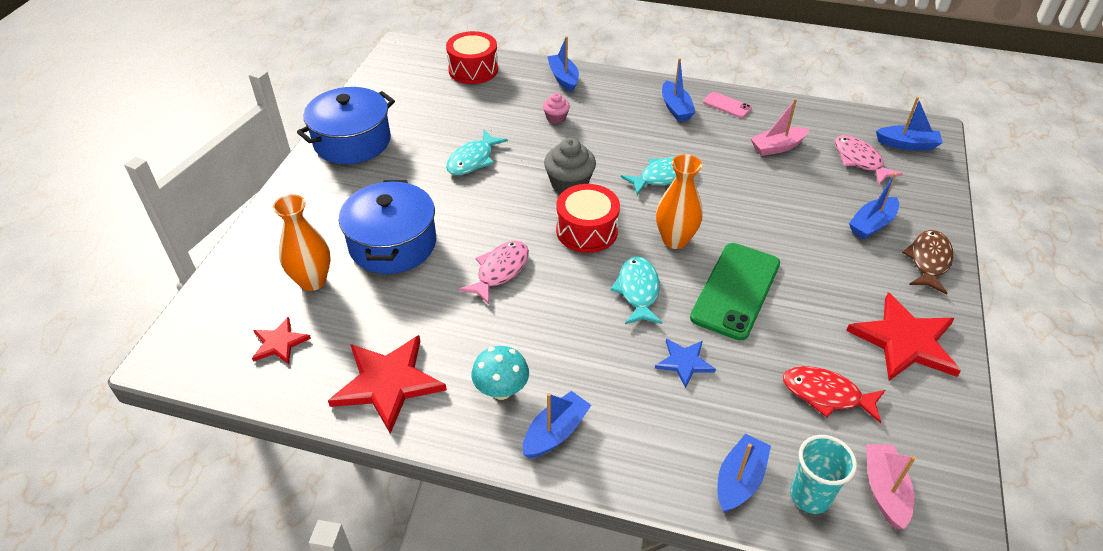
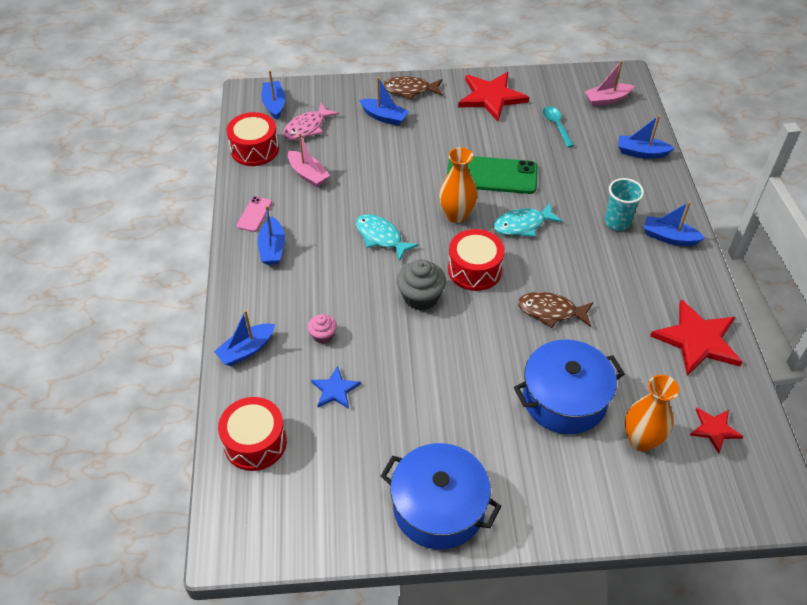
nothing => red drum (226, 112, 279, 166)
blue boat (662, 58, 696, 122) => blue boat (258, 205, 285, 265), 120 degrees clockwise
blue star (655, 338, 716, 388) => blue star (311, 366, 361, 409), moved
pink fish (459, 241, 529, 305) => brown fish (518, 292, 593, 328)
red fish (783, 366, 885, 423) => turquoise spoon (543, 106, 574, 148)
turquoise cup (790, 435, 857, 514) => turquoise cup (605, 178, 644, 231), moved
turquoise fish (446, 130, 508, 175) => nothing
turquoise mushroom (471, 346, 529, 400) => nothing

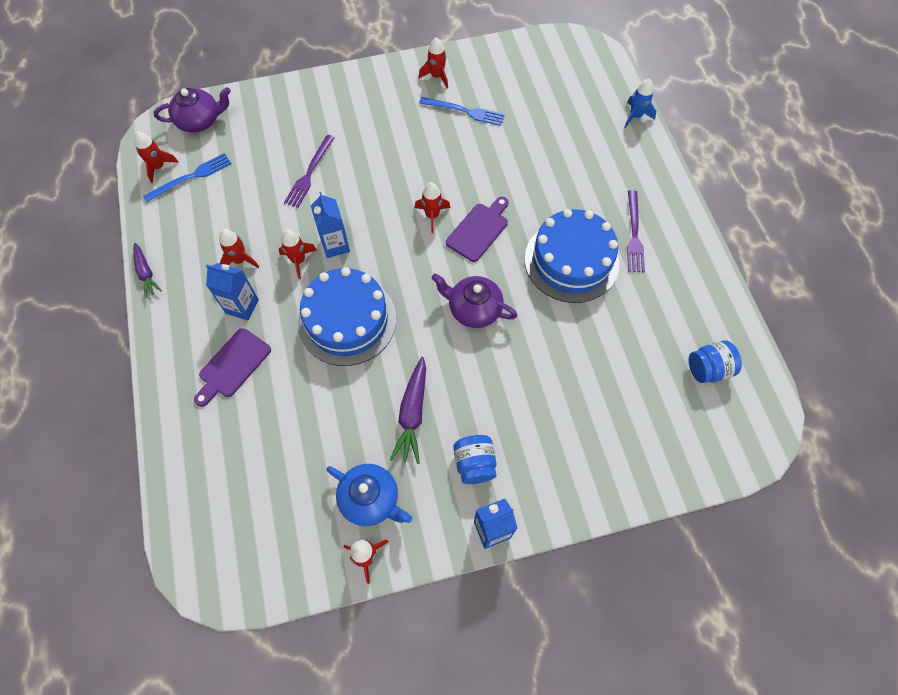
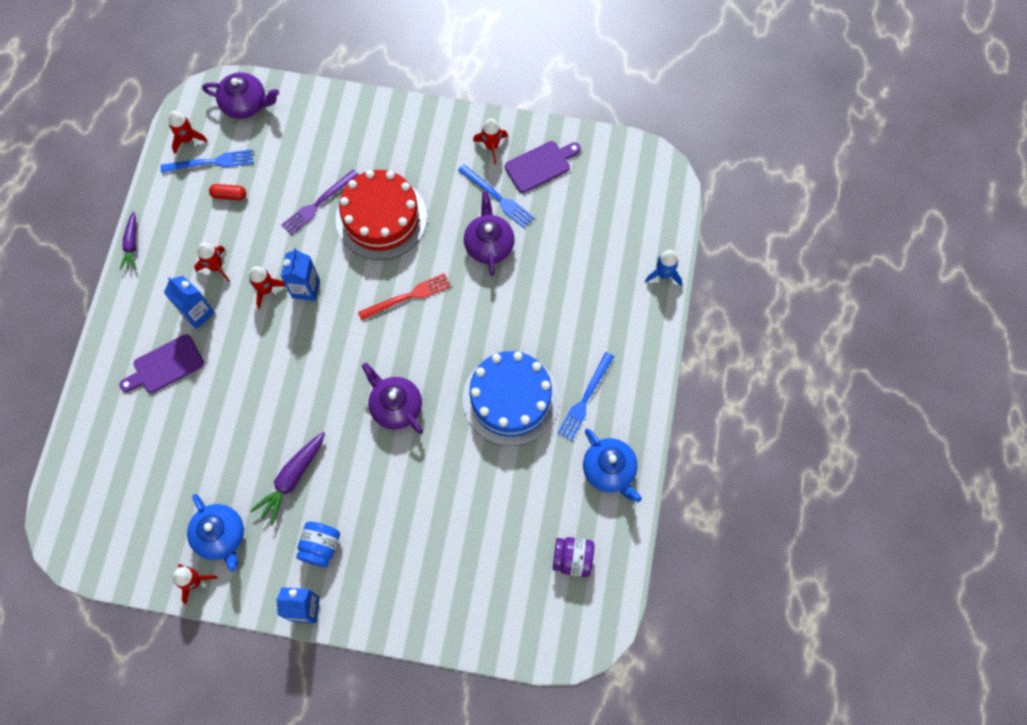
nothing => red capsule (209, 184, 246, 201)
nothing => red cake (336, 170, 427, 260)
red rocket (415, 182, 451, 233) => red fork (358, 273, 451, 320)
nothing => purple teapot (464, 192, 515, 276)
purple cutting board (446, 197, 508, 262) => purple cutting board (505, 141, 581, 193), moved
blue jar (689, 341, 742, 383) => purple jar (553, 537, 594, 577)
purple fork (627, 190, 645, 272) => blue fork (558, 352, 614, 441)
nothing => blue teapot (583, 429, 642, 502)
blue cake (298, 267, 396, 366) => nothing

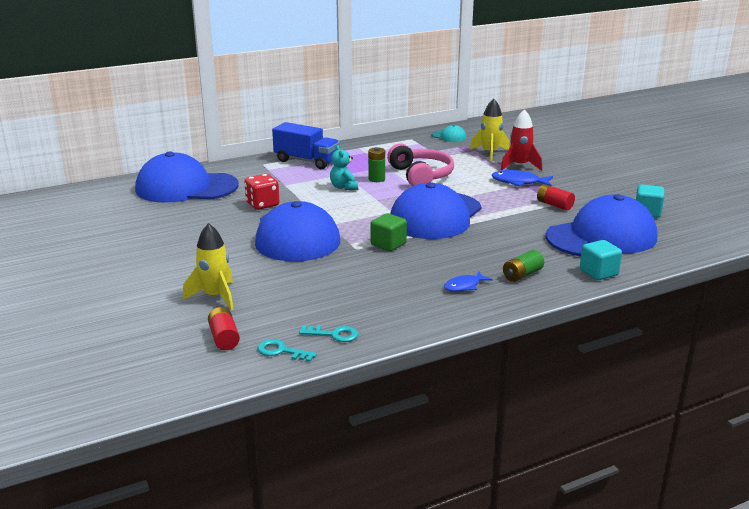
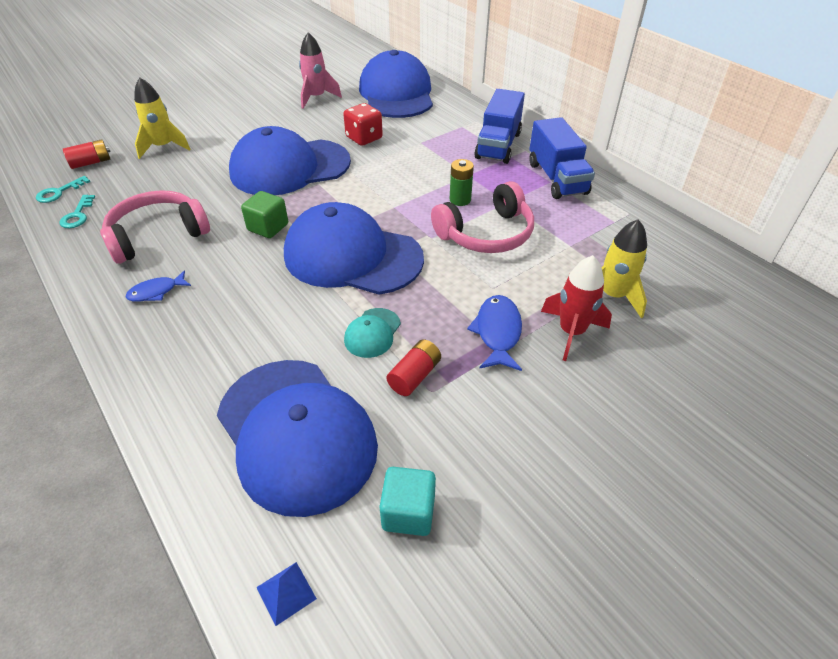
turquoise key (258, 339, 317, 362) => turquoise key (36, 176, 90, 203), 150 degrees counterclockwise
nothing => pink headphones (100, 190, 210, 264)
blue fish (444, 272, 493, 292) => blue fish (125, 271, 191, 302), 75 degrees counterclockwise
nothing => blue pyramid (256, 562, 317, 626)
nothing => pink rocket (299, 32, 342, 109)
turquoise cap (432, 125, 467, 142) => turquoise cap (344, 308, 401, 358), moved
nothing => blue truck (529, 117, 595, 199)
turquoise teddy bear (330, 145, 358, 190) => nothing
green battery (503, 250, 544, 282) => nothing
turquoise cube (580, 240, 622, 280) => nothing

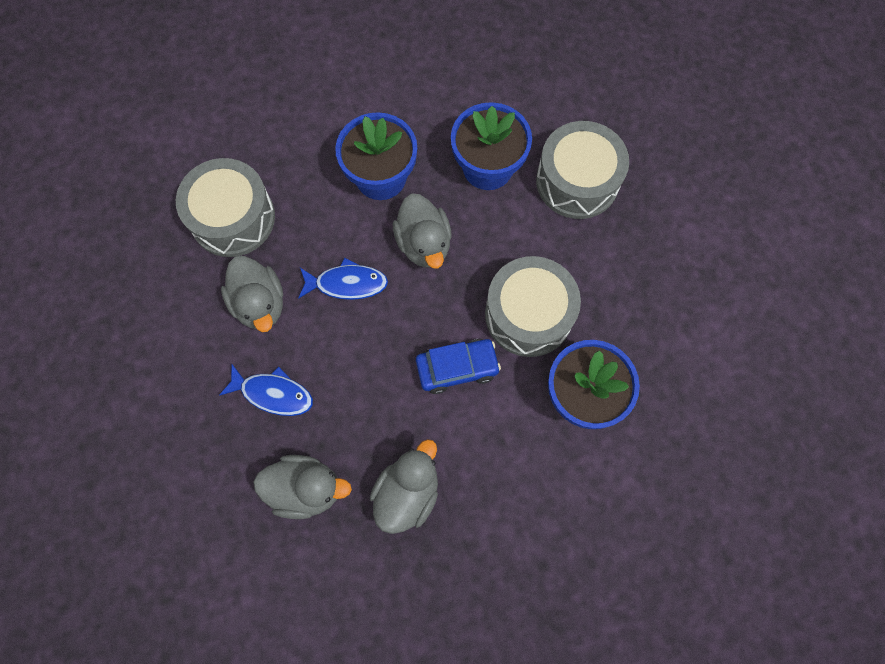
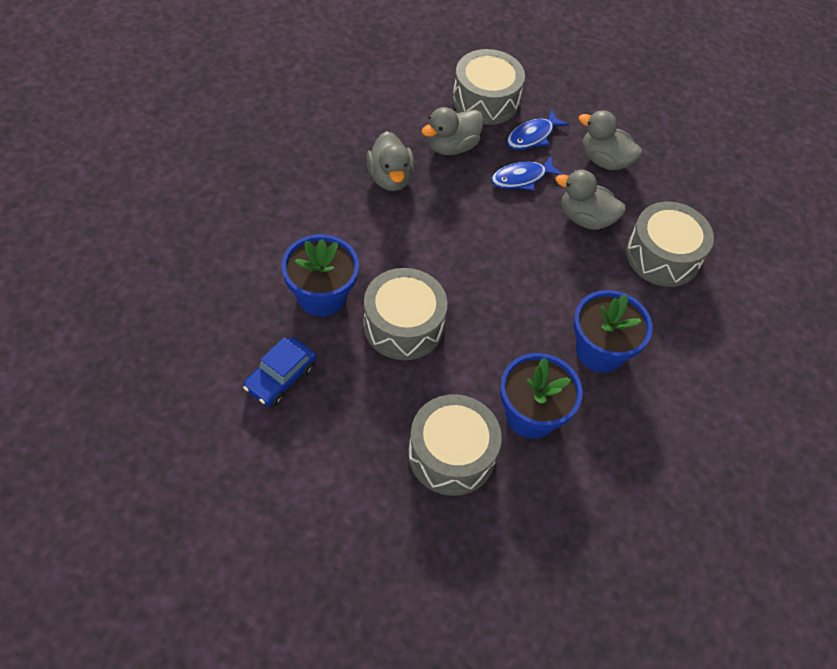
blue car (416, 339, 501, 394) => blue car (243, 337, 316, 406), moved
nothing => grey drum (452, 49, 525, 125)
blue fish (298, 258, 388, 300) => blue fish (507, 109, 569, 150), moved
grey duck (393, 193, 452, 268) => grey duck (579, 110, 642, 171), moved

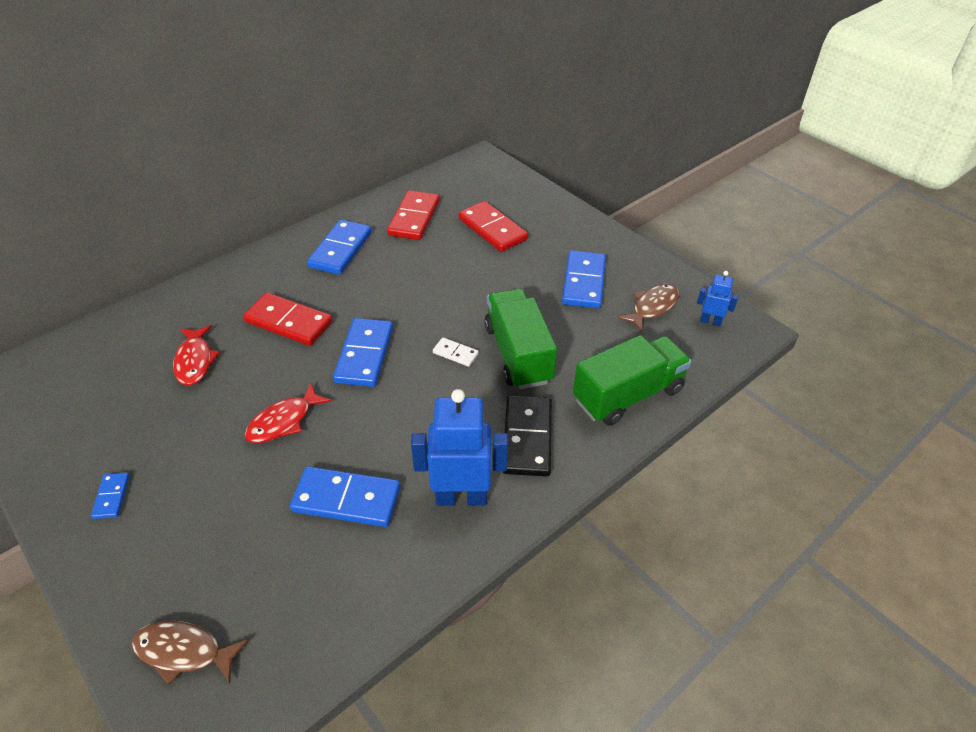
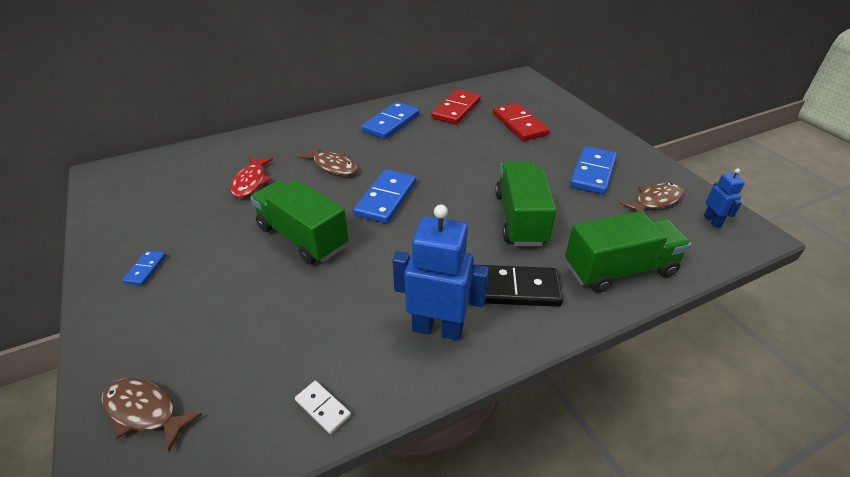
red fish (244, 383, 331, 443) => green truck (250, 180, 349, 264)
white domino (433, 337, 479, 367) => white domino (295, 381, 351, 434), moved
red domino (243, 292, 333, 346) => brown fish (298, 146, 357, 176)
black domino (503, 395, 552, 477) => black domino (469, 265, 563, 307), 75 degrees clockwise
blue robot (697, 271, 738, 326) => blue robot (704, 168, 745, 228), 45 degrees clockwise
blue domino (290, 466, 400, 527) => nothing

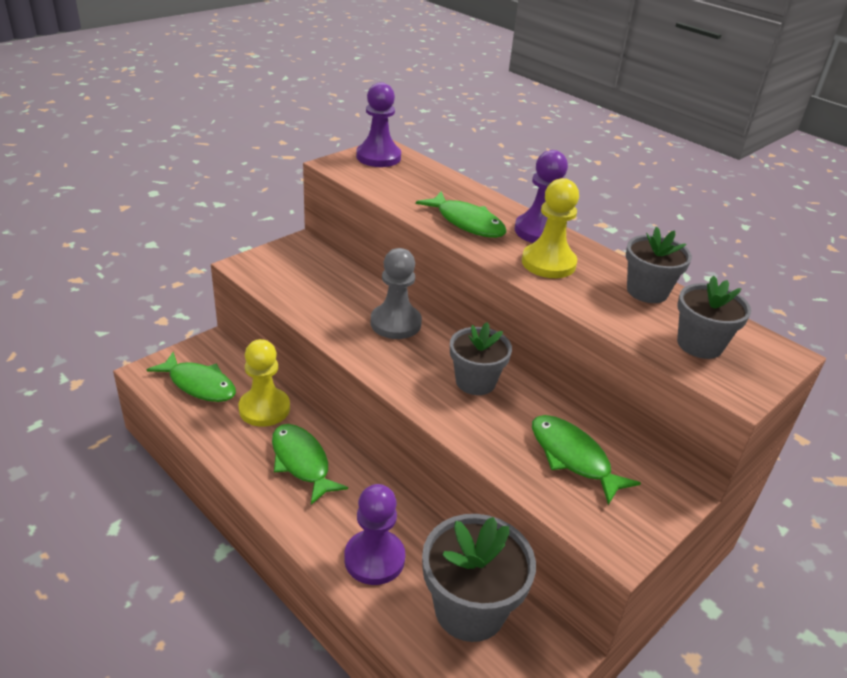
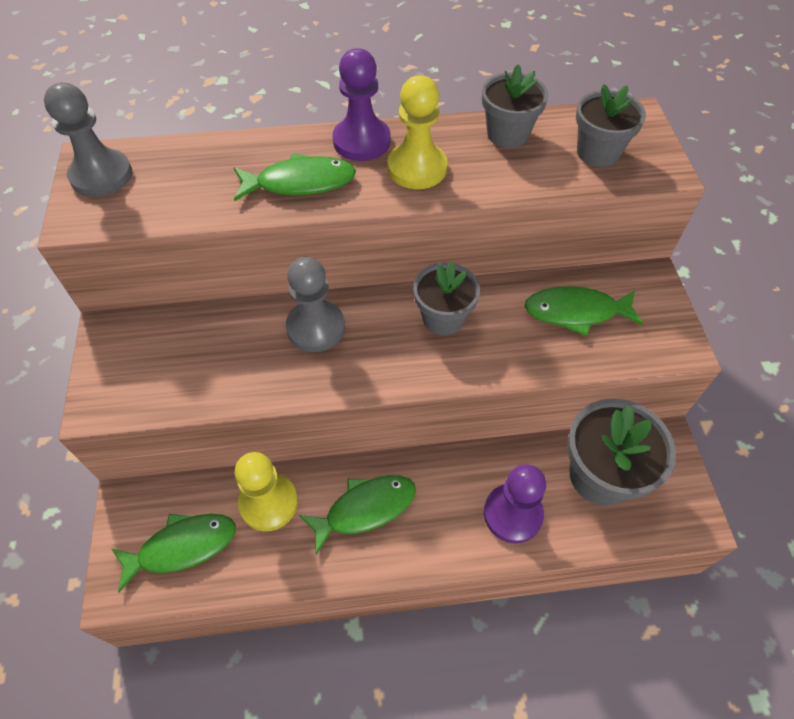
purple pawn (356, 82, 401, 167) => grey pawn (44, 83, 132, 197)
green fish (272, 424, 348, 505) => green fish (299, 475, 416, 555), 150 degrees clockwise

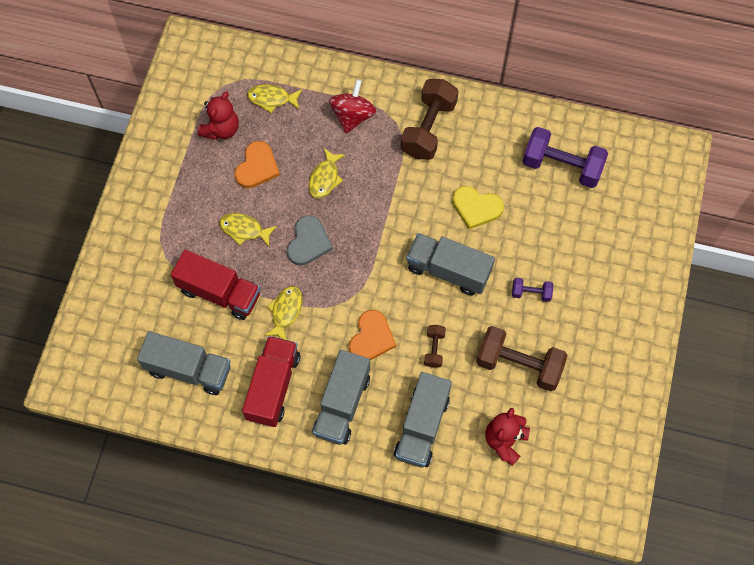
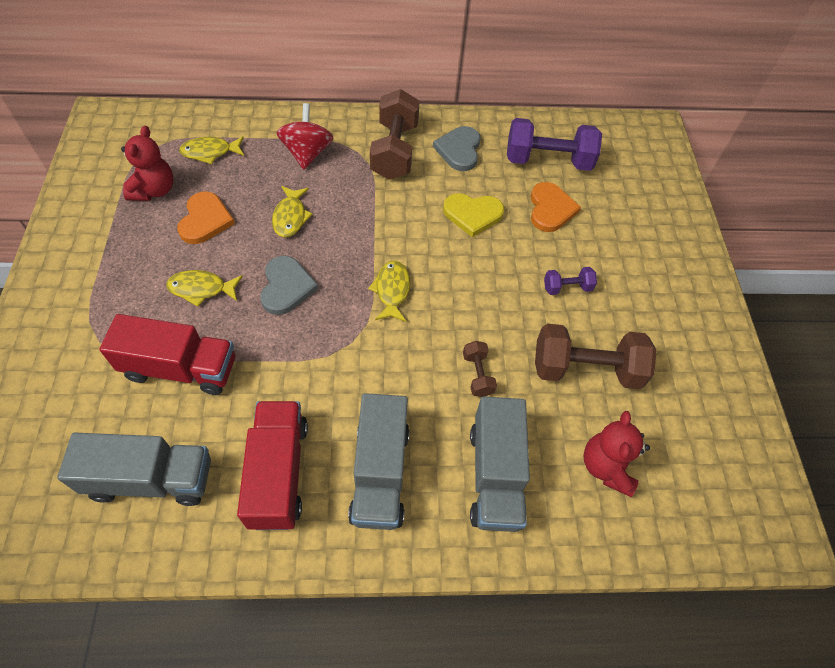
yellow fish (264, 286, 303, 340) => yellow fish (368, 261, 410, 322), moved
nothing => grey heart (433, 126, 481, 171)
orange heart (349, 310, 396, 360) => orange heart (531, 182, 581, 232), moved
grey truck (406, 233, 495, 296) => nothing

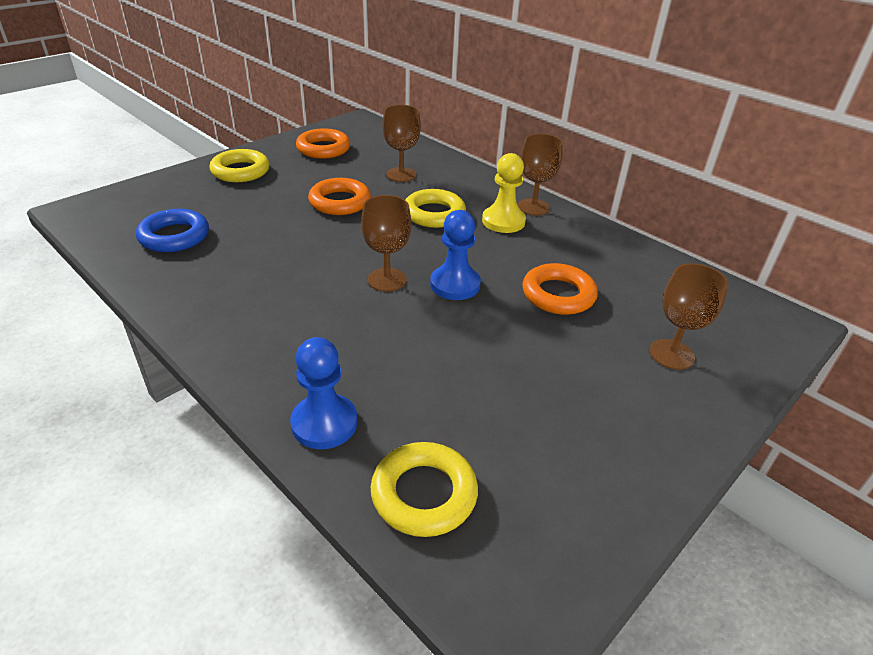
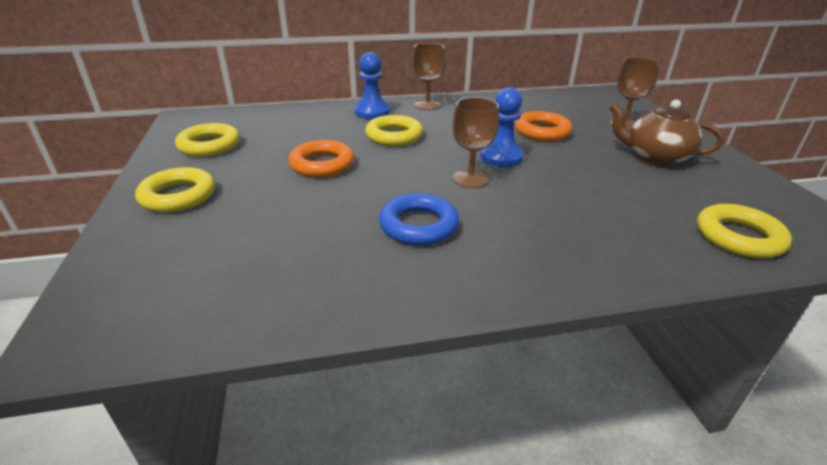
orange ring (296, 128, 350, 159) => yellow ring (175, 123, 240, 156)
blue pawn (290, 337, 357, 449) => blue pawn (354, 52, 390, 119), moved
blue ring (136, 209, 209, 252) => blue ring (379, 193, 459, 245), moved
nothing => brown teapot (609, 100, 724, 166)
brown goblet (382, 105, 421, 182) => nothing
yellow pawn (482, 153, 526, 233) => nothing

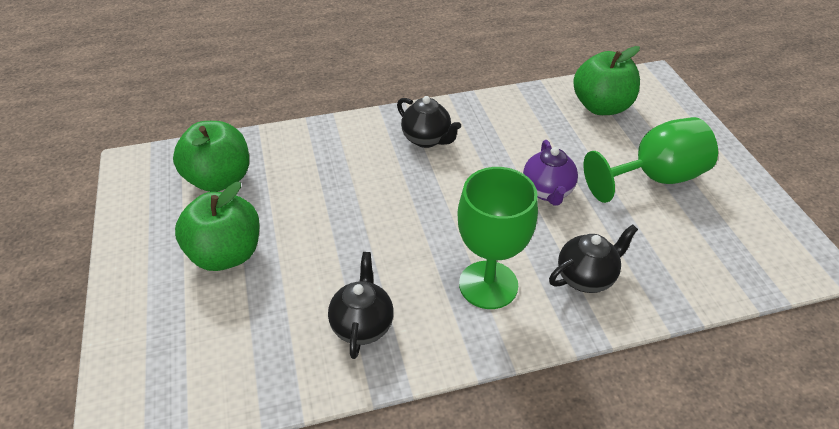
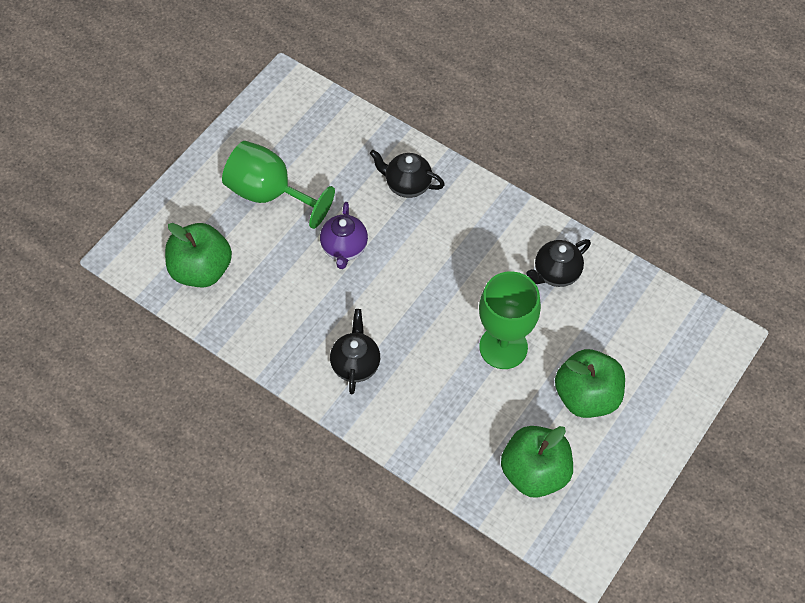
purple teapot (523, 140, 578, 206) => purple teapot (320, 202, 368, 269), 135 degrees clockwise
green goblet (457, 167, 538, 309) => green goblet (479, 271, 541, 369), moved

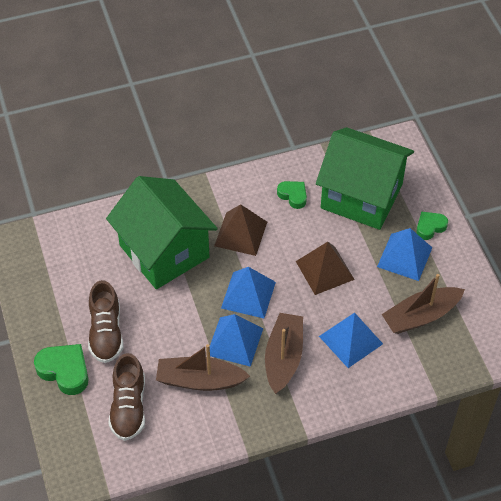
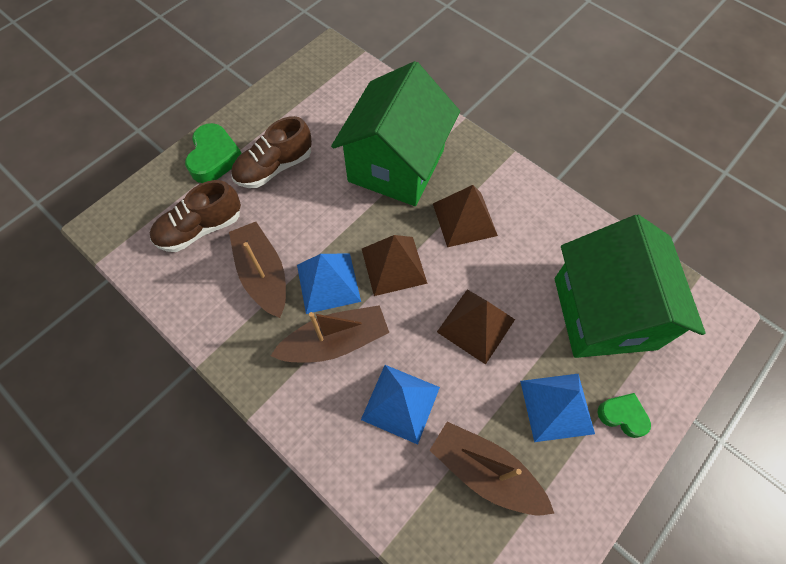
blue pyramid (221, 267, 276, 318) => brown pyramid (362, 235, 427, 296)
green heart (277, 181, 307, 209) => nothing

